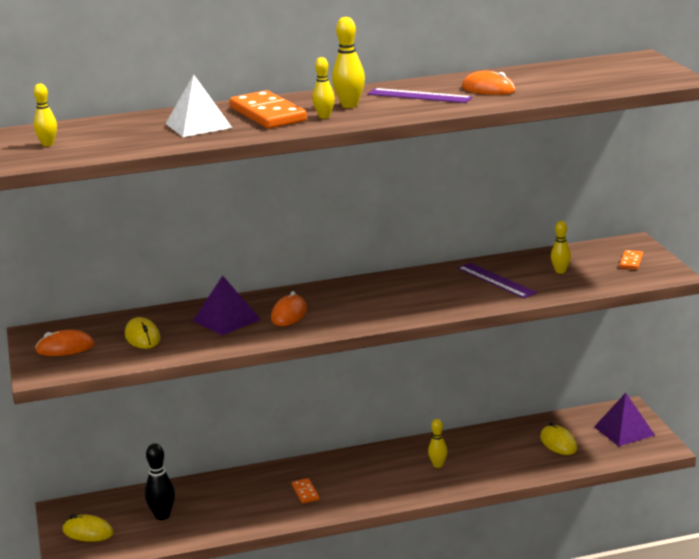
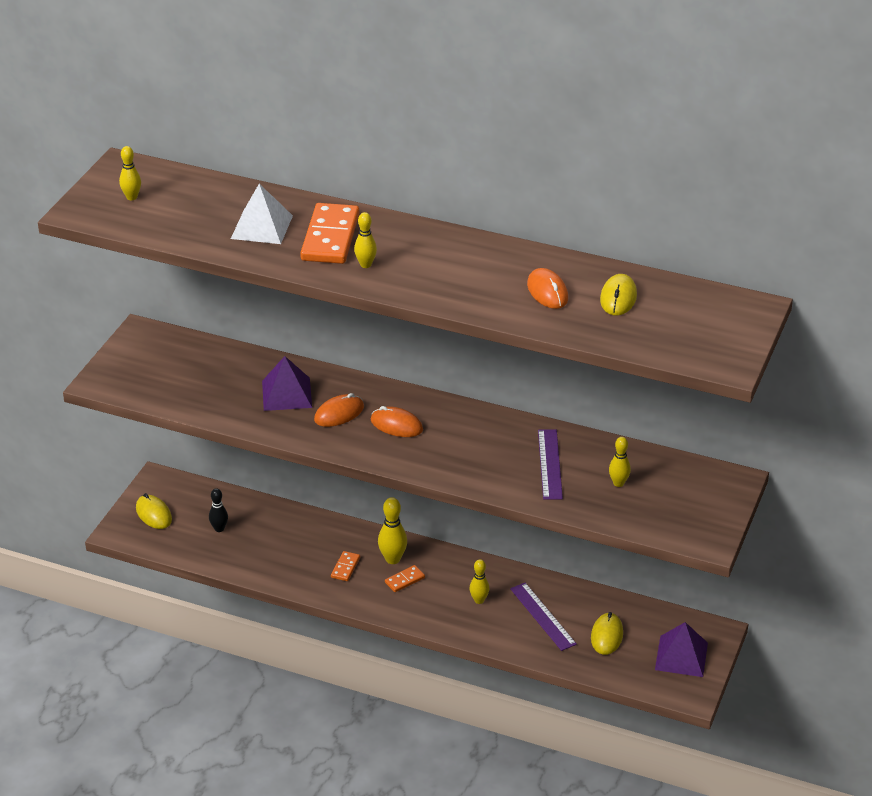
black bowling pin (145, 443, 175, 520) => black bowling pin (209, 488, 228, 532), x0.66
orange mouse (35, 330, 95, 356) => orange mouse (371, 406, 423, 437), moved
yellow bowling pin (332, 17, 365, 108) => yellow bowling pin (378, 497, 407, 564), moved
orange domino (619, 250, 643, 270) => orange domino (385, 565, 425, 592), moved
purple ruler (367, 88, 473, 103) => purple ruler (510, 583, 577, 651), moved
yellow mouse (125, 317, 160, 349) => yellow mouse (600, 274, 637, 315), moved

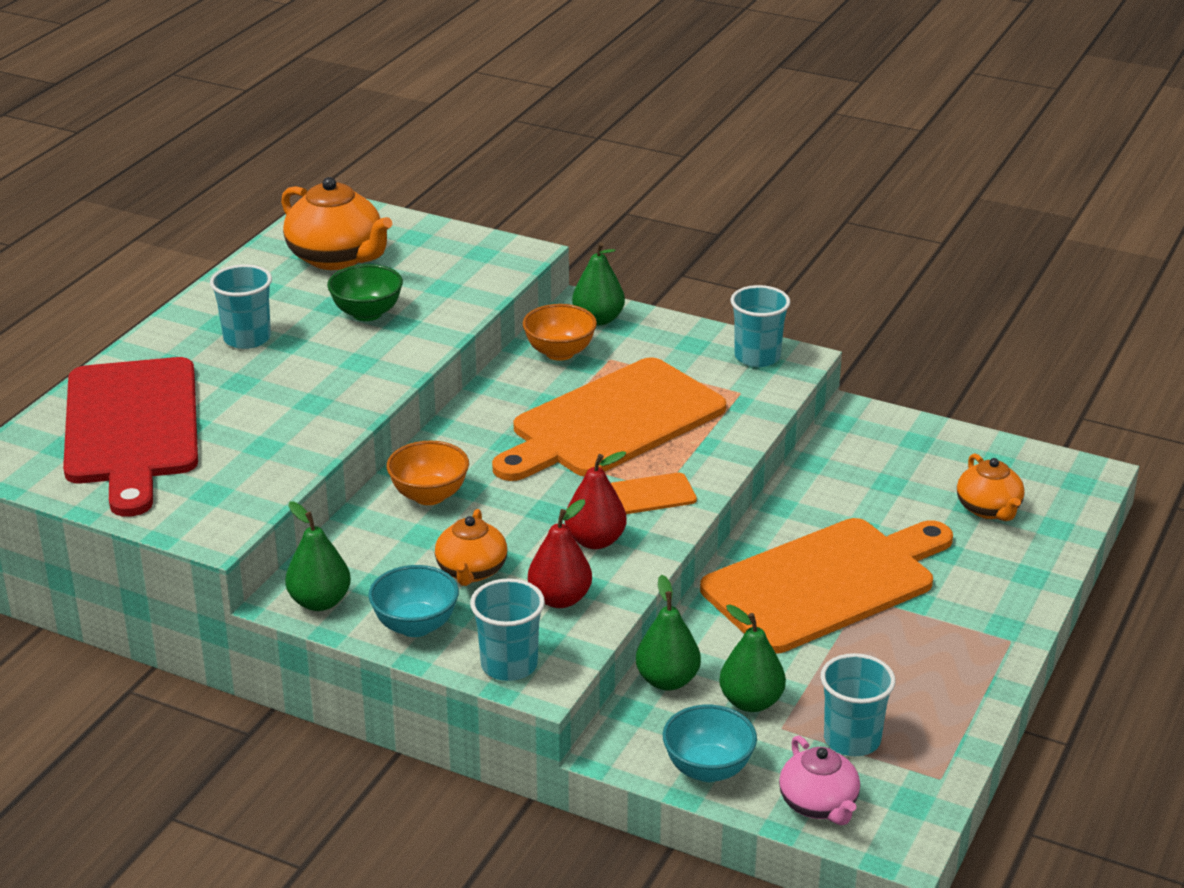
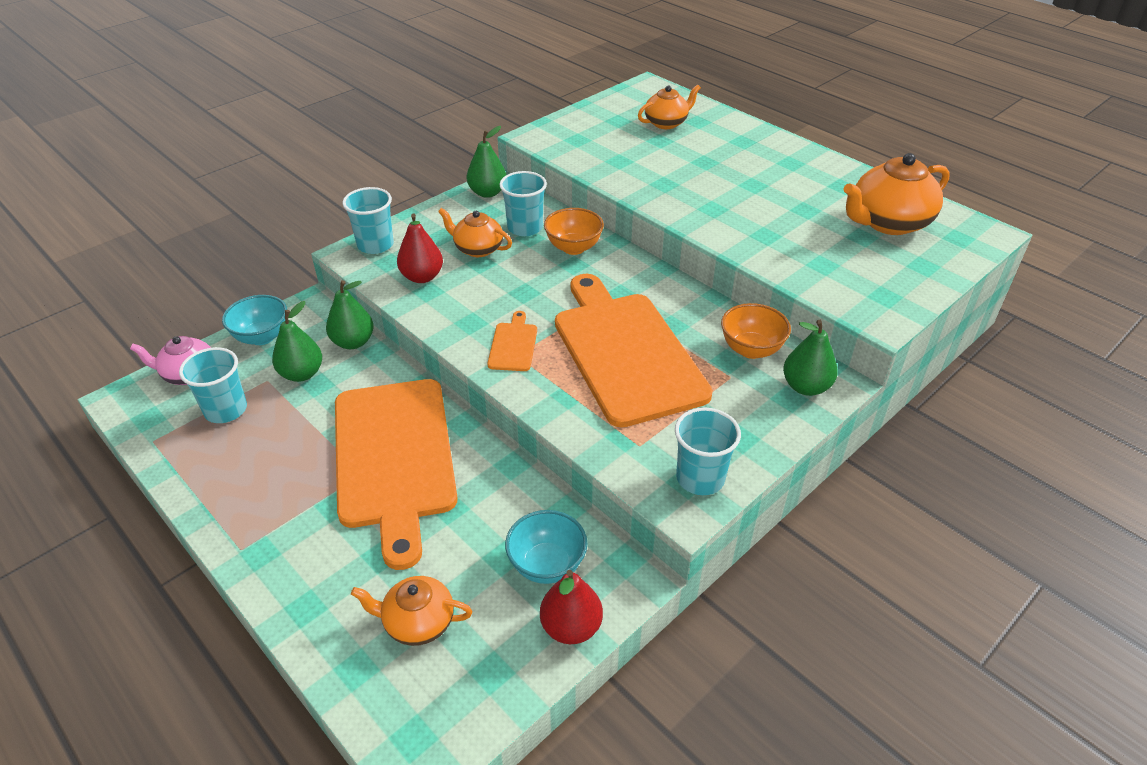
turquoise cup (210, 264, 272, 349) => turquoise cup (499, 171, 547, 236), moved
turquoise bowl (368, 565, 459, 637) => turquoise bowl (505, 510, 587, 584), moved
red pear (565, 451, 627, 549) => red pear (540, 570, 603, 644), moved
red cutting board (63, 357, 198, 517) => orange teapot (638, 85, 701, 129)
green bowl (327, 264, 403, 321) => nothing

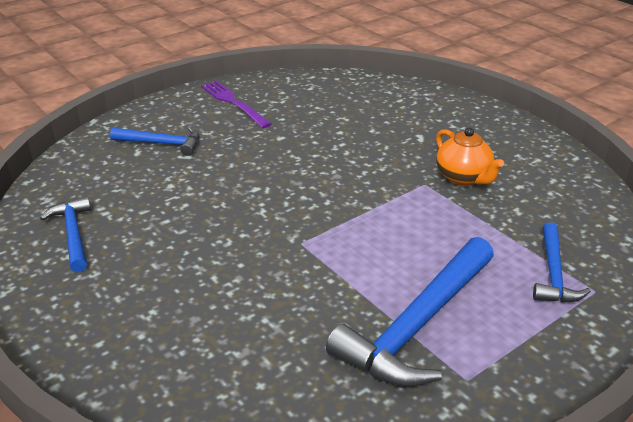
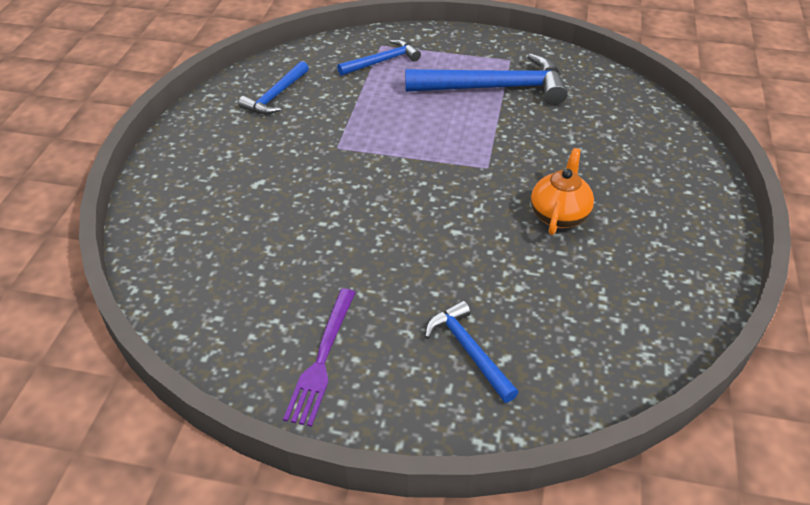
blue hammer (40, 197, 91, 272) => blue hammer (238, 61, 309, 114), moved
orange teapot (436, 128, 504, 186) => orange teapot (531, 148, 594, 235), moved

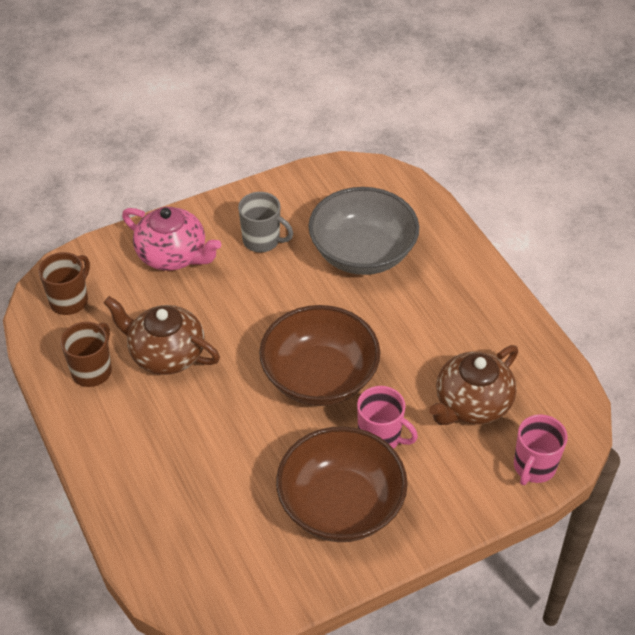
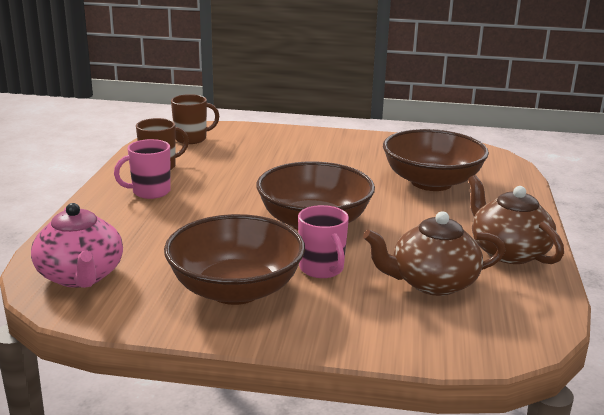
pink teapot (122, 207, 221, 271) => pink teapot (31, 203, 123, 288), moved
pink mug (514, 414, 568, 485) => pink mug (114, 139, 171, 199), moved
grey bowl (308, 187, 419, 275) => brown bowl (383, 129, 489, 191)
brown teapot (104, 296, 220, 375) => brown teapot (468, 175, 564, 264), moved
grey mug (238, 192, 293, 252) => nothing

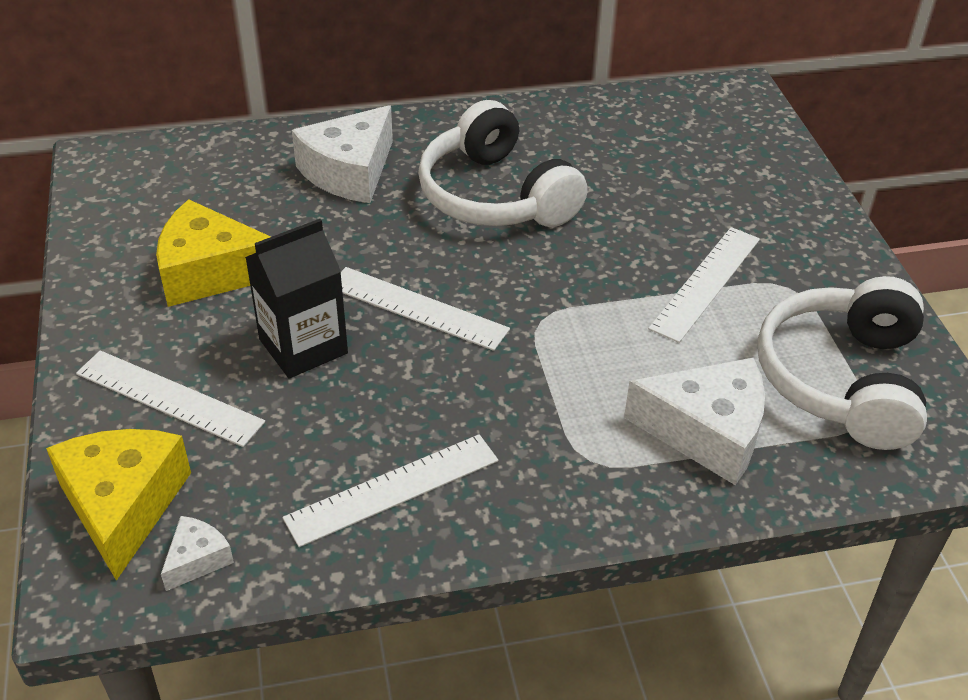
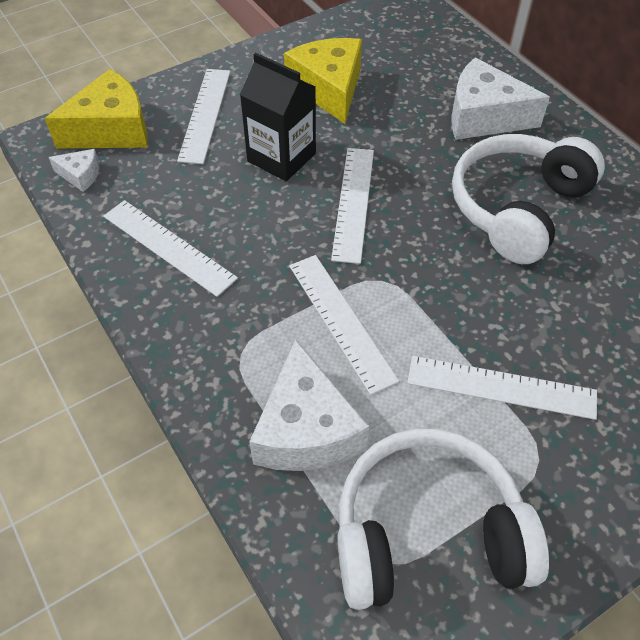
nothing => white ruler (289, 255, 399, 395)

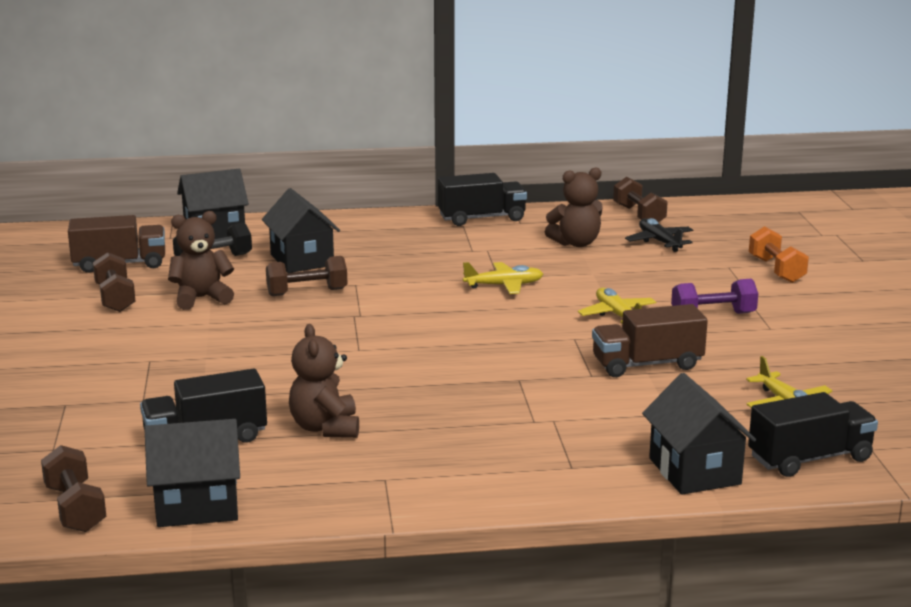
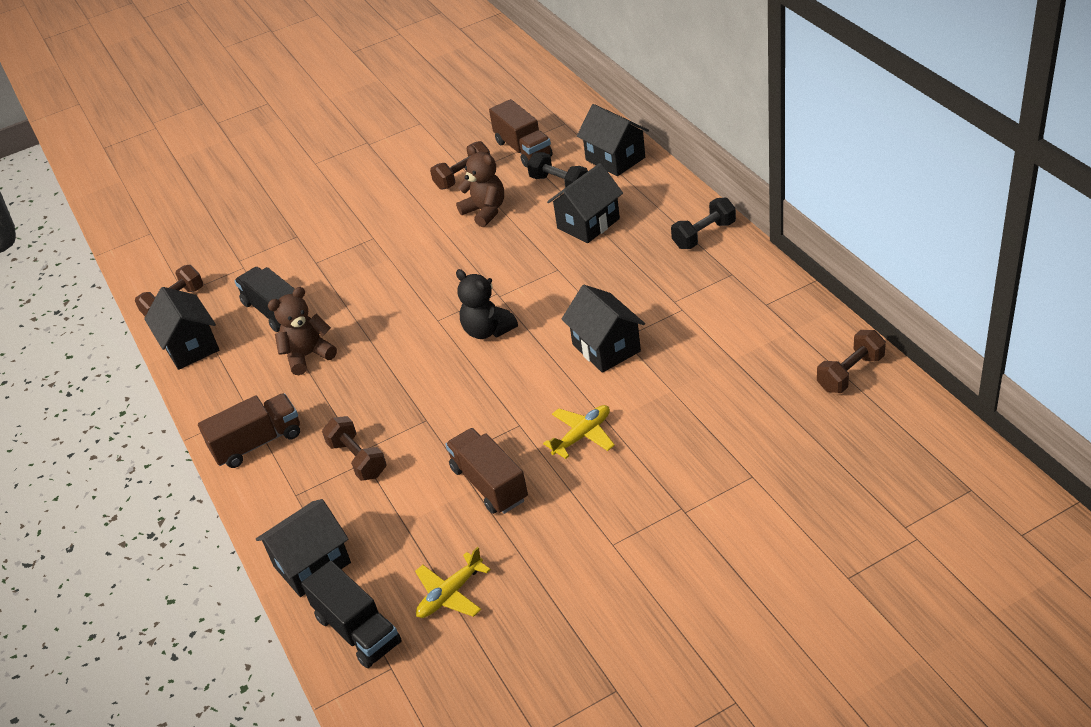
nothing => brown truck (198, 393, 300, 468)
brown dumbbell (266, 256, 347, 296) => brown dumbbell (322, 416, 387, 481), moved
nothing => black teddy bear (456, 269, 518, 339)
yellow plane (463, 262, 543, 294) => black house (562, 285, 645, 373)
nothing => black dumbbell (671, 197, 736, 249)
black truck (438, 173, 527, 226) => nothing
brown teddy bear (545, 167, 603, 247) => nothing
black plane (625, 218, 693, 252) => nothing
purple dumbbell (671, 279, 758, 314) => nothing
orange dumbbell (749, 226, 809, 283) => nothing

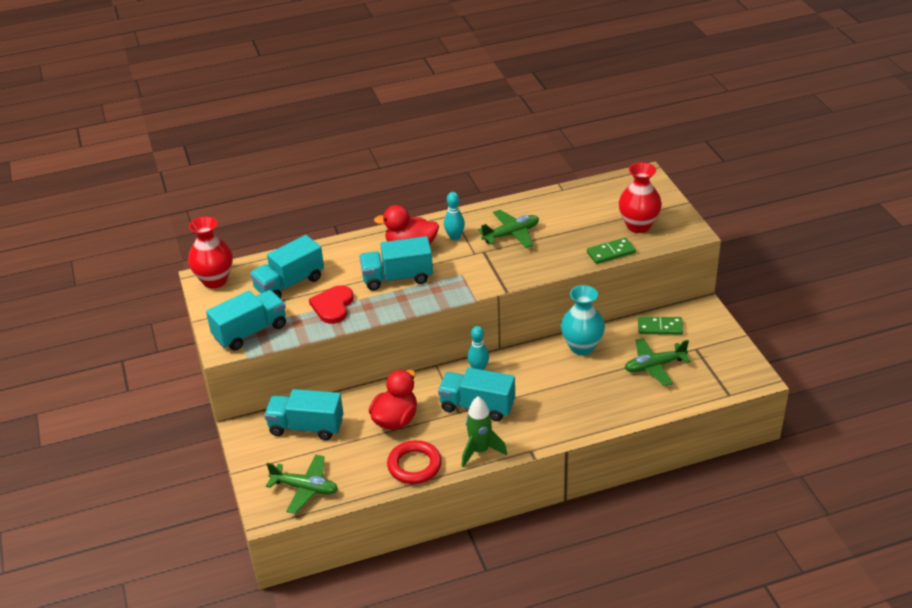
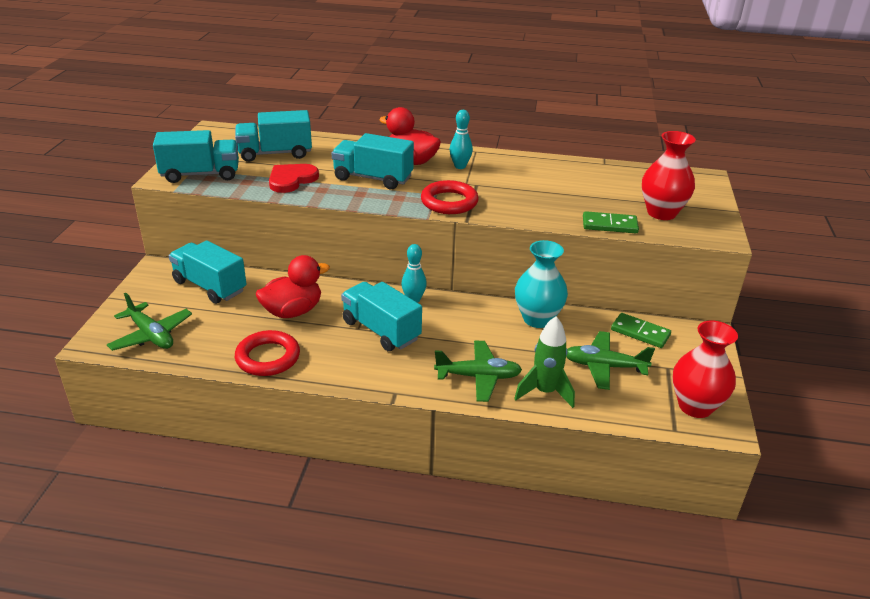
nothing => red ring (421, 180, 479, 214)
green plane (478, 210, 539, 248) => green plane (434, 341, 522, 402), moved
green rocket (462, 396, 507, 467) => green rocket (514, 316, 575, 408), moved
red vase (188, 216, 233, 288) => red vase (673, 321, 738, 418), moved

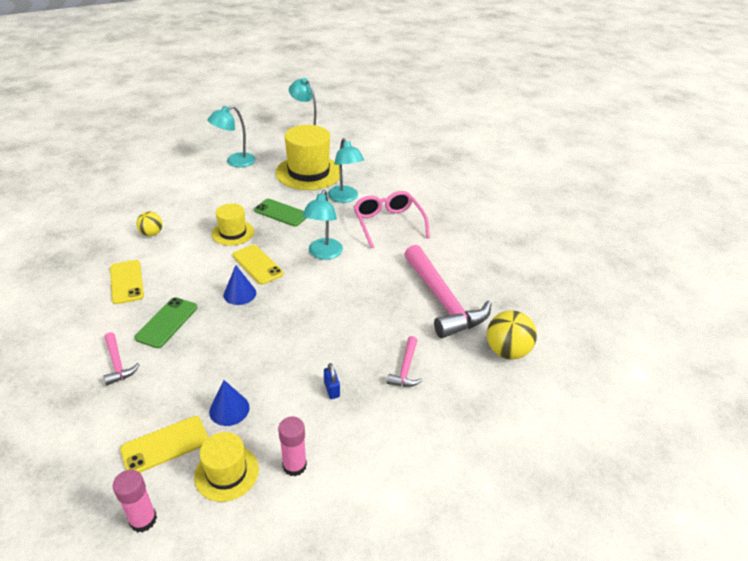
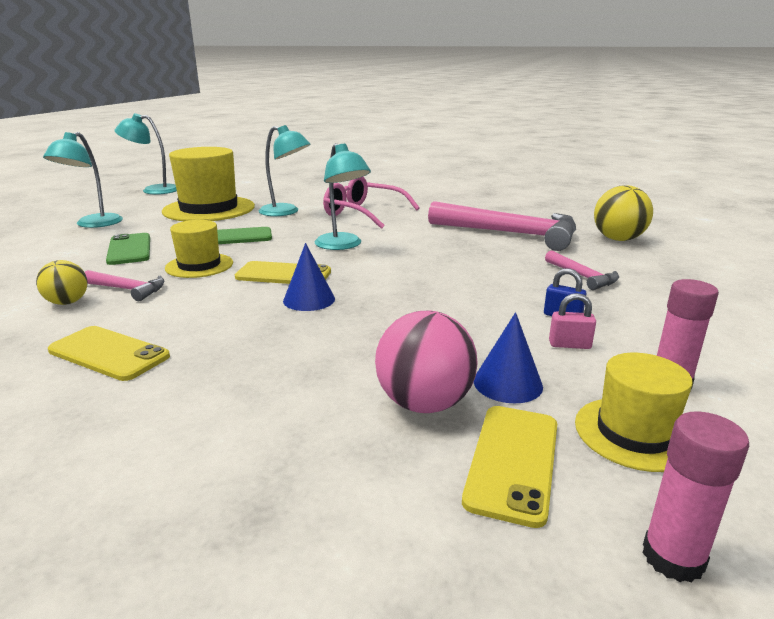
pink hammer (104, 332, 140, 385) => pink hammer (85, 270, 164, 301), moved
green phone (135, 297, 197, 348) => green phone (106, 233, 150, 265), moved
nothing => pink ball (375, 310, 477, 413)
nothing => pink padlock (549, 293, 596, 349)

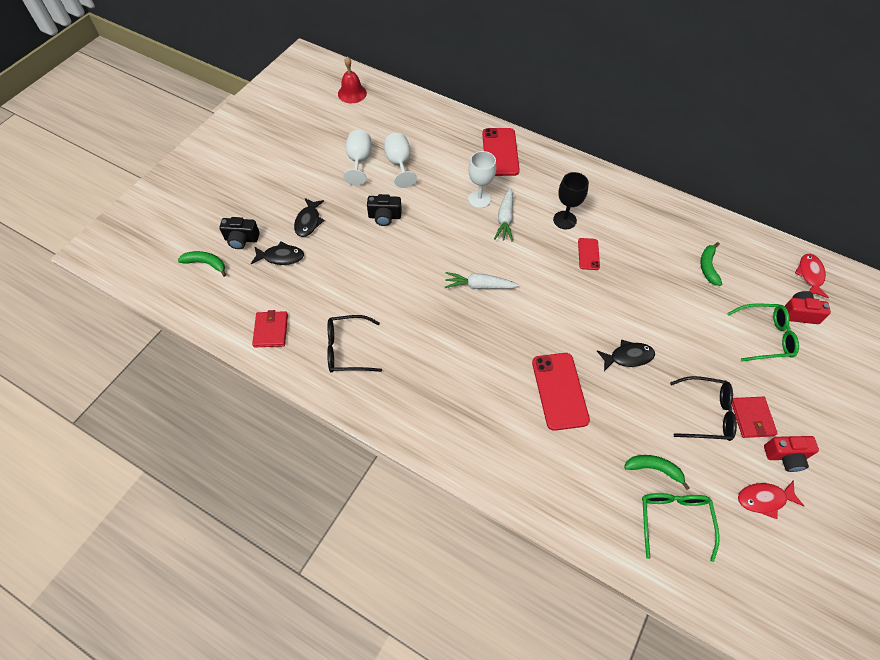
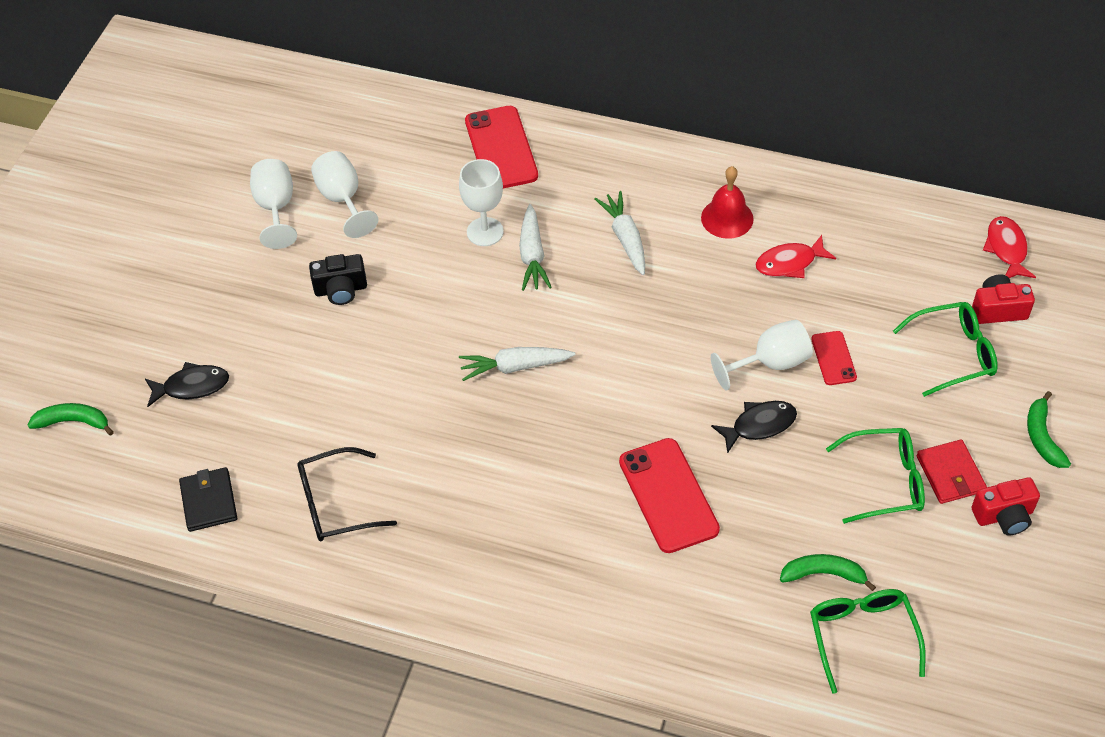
red wallet (252, 310, 288, 347) => black wallet (179, 467, 237, 532)
black goblet (553, 172, 589, 229) => white carrot (595, 191, 645, 275)
red bell (338, 56, 367, 103) => red bell (701, 166, 754, 239), moved
nothing => white goblet (711, 319, 813, 390)
red fish (738, 480, 804, 519) => red fish (755, 235, 836, 278), moved
red phone (578, 238, 600, 270) => red phone (811, 331, 857, 385), moved
black glasses (670, 376, 737, 441) => green glasses (826, 428, 925, 524)
green banana (700, 242, 722, 286) => green banana (1027, 391, 1071, 468), moved
black camera (219, 217, 260, 249) => nothing
black fish (294, 198, 324, 237) => nothing

